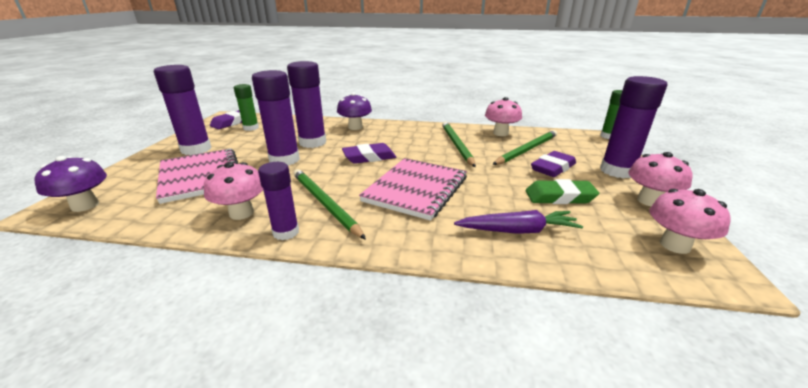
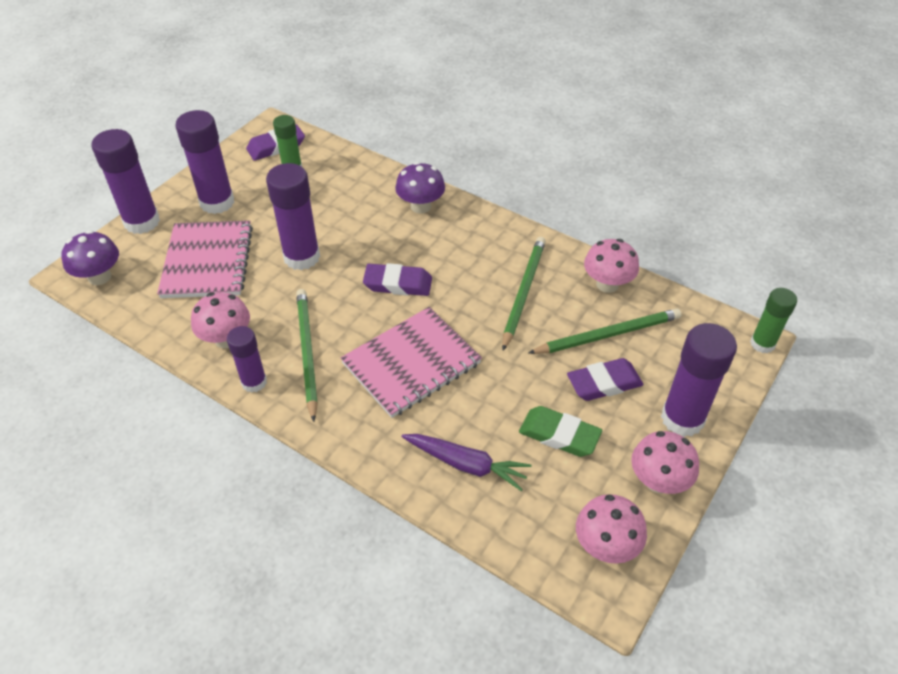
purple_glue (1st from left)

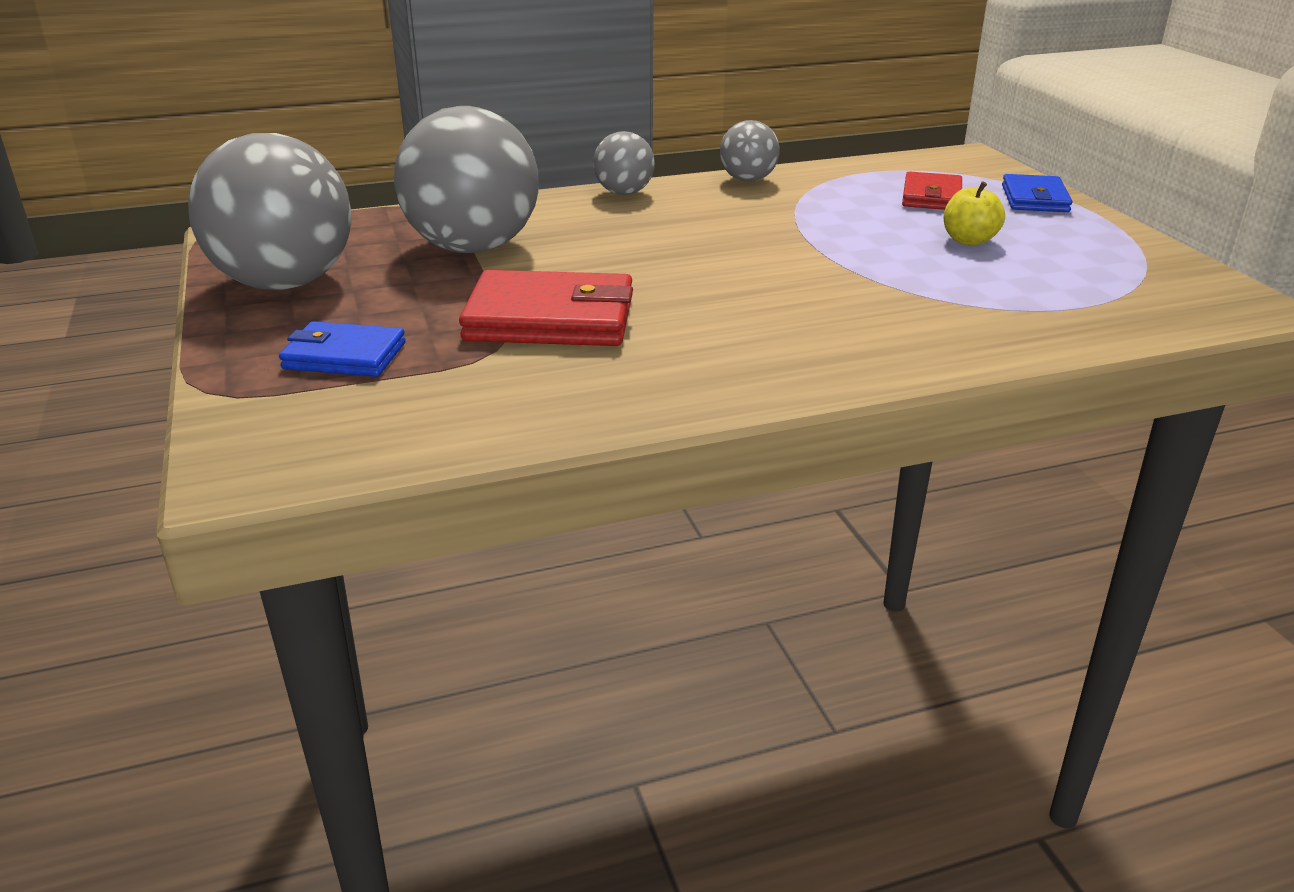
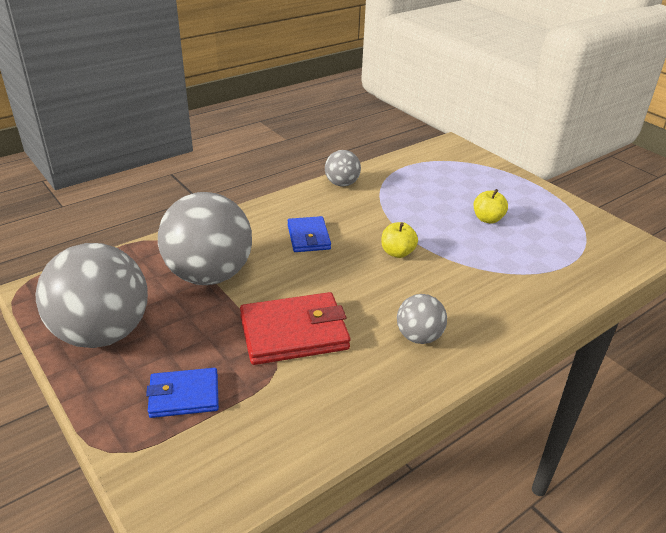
gray_ball (4th from left)
crimson_billfold (2nd from left in the first image)
royal_blue_billfold (2nd from left)
yellow_apple_fruit (1st from left)

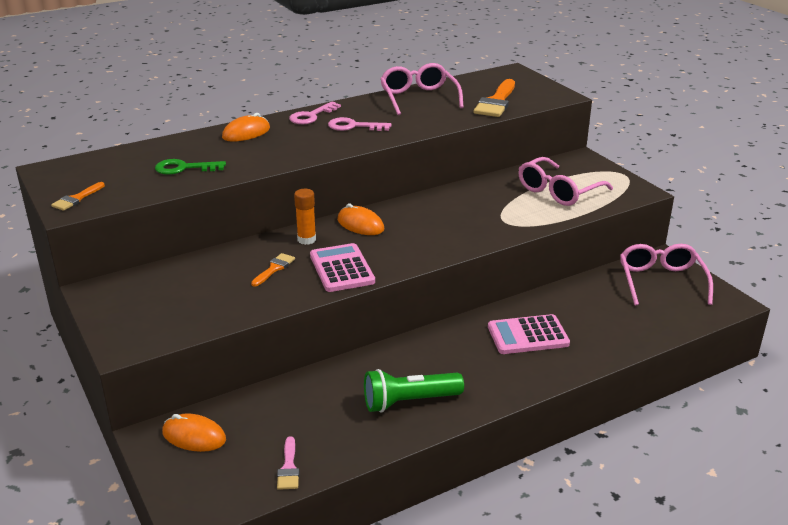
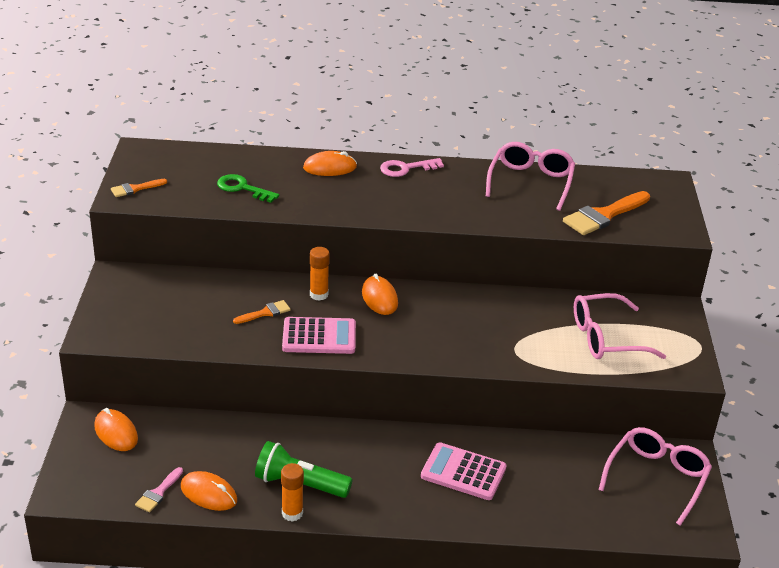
pink_pocket_calculator (1st from left)
pink_key (2nd from left in the first image)
orange-coloured_mouse (2nd from left)
orange-coloured_glue (1st from left)

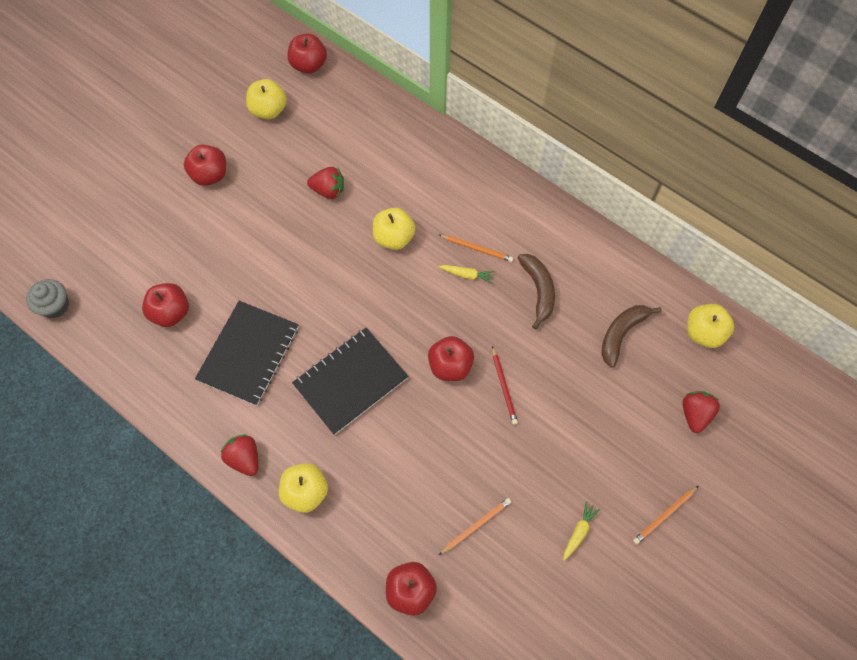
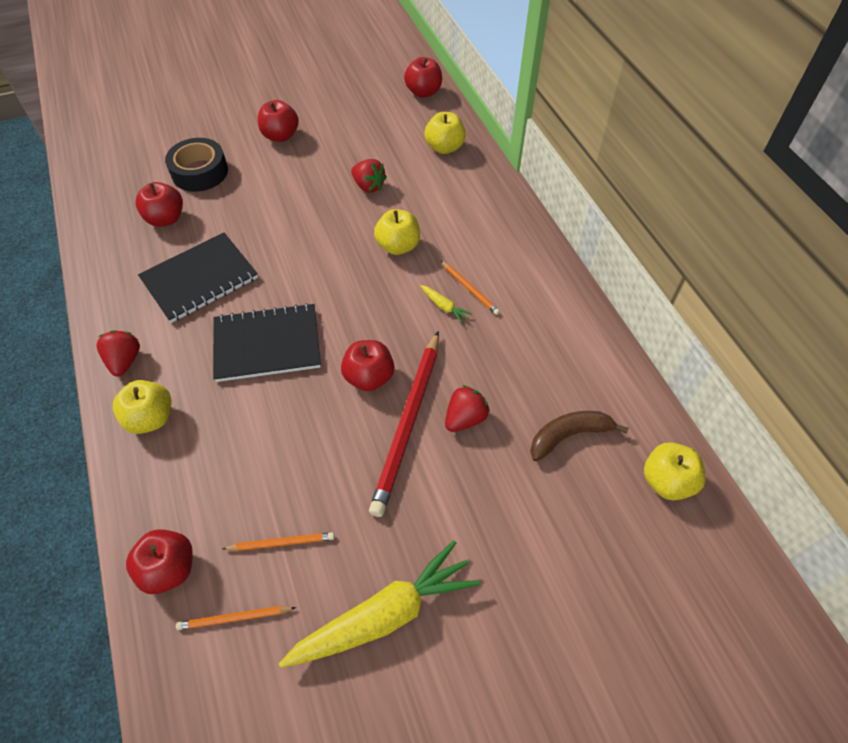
gray_cupcake
yellow_apple_fruit (3rd from left)
crimson_wooden_pencil
russet_banana_fruit (1st from left in the first image)
yellow_root_vegetable (1st from left)
orange-coloured_wooden_pencil (1st from left)
crimson_strawberry (3rd from left)
ebony_roll_of_tape

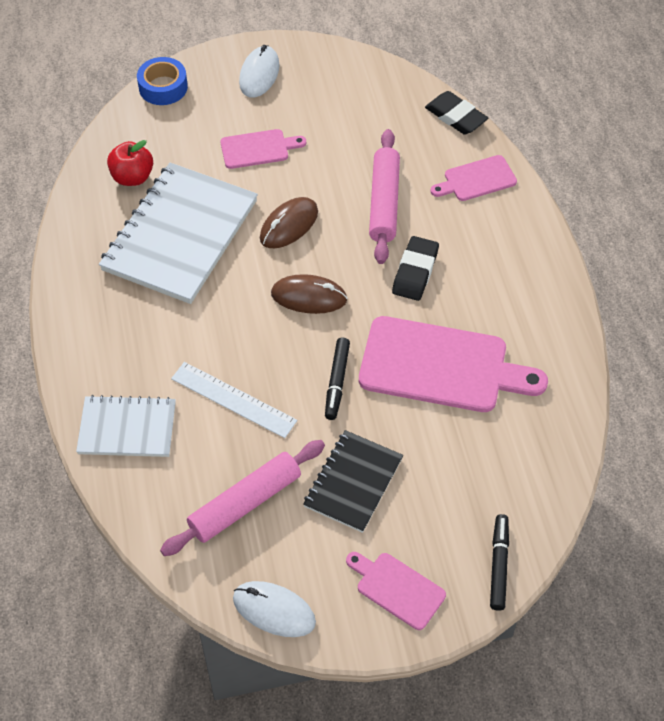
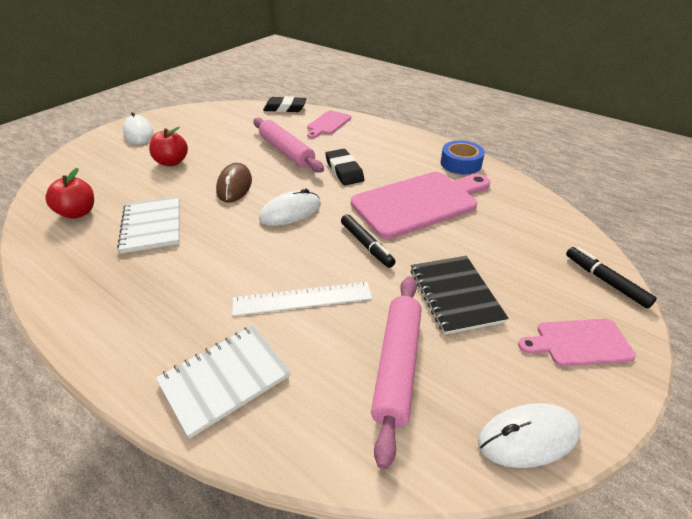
snow-white_notepad (1st from left)
royal_blue_roll_of_tape
crimson_apple_fruit (2nd from left)
snow-white_mouse (2nd from left)

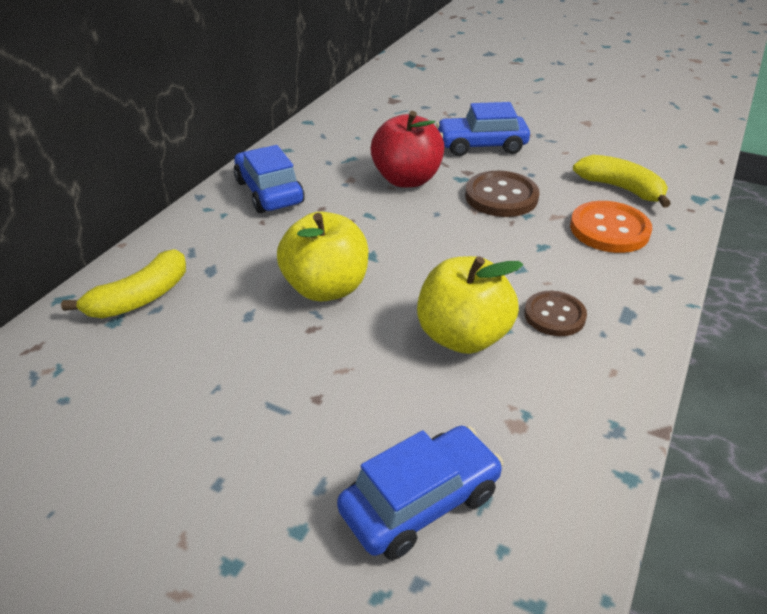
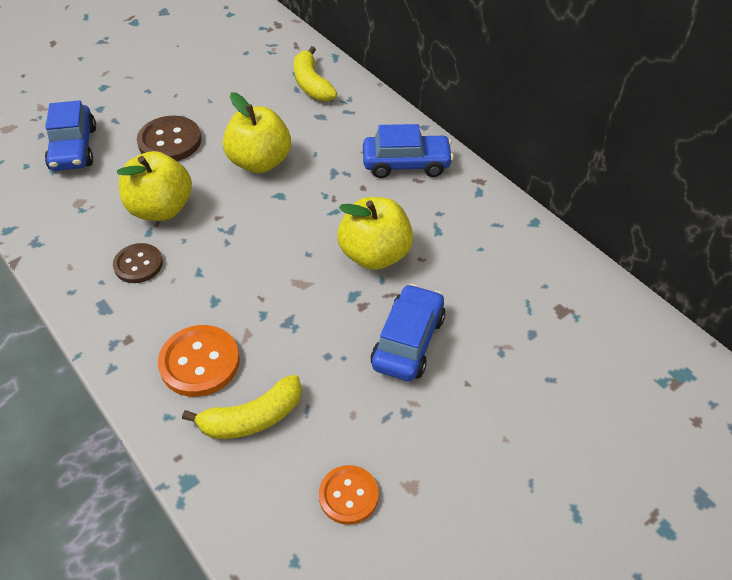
yellow_apple_fruit (3rd from left)
russet_button (2nd from left)
orange-coloured_button (2nd from left)

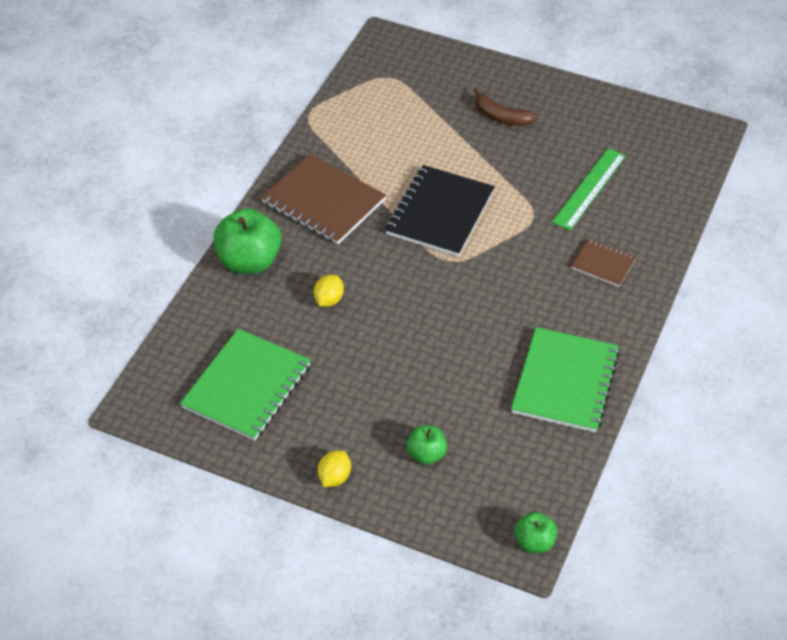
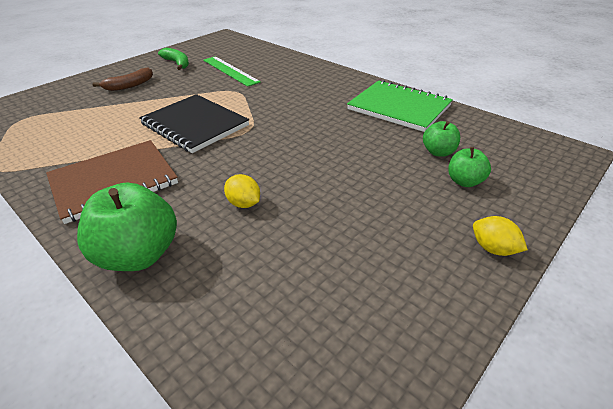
leaf-green_notepad (1st from left in the first image)
leaf-green_apple_fruit (2nd from left)
russet_notepad (2nd from left in the first image)
leaf-green_banana_fruit

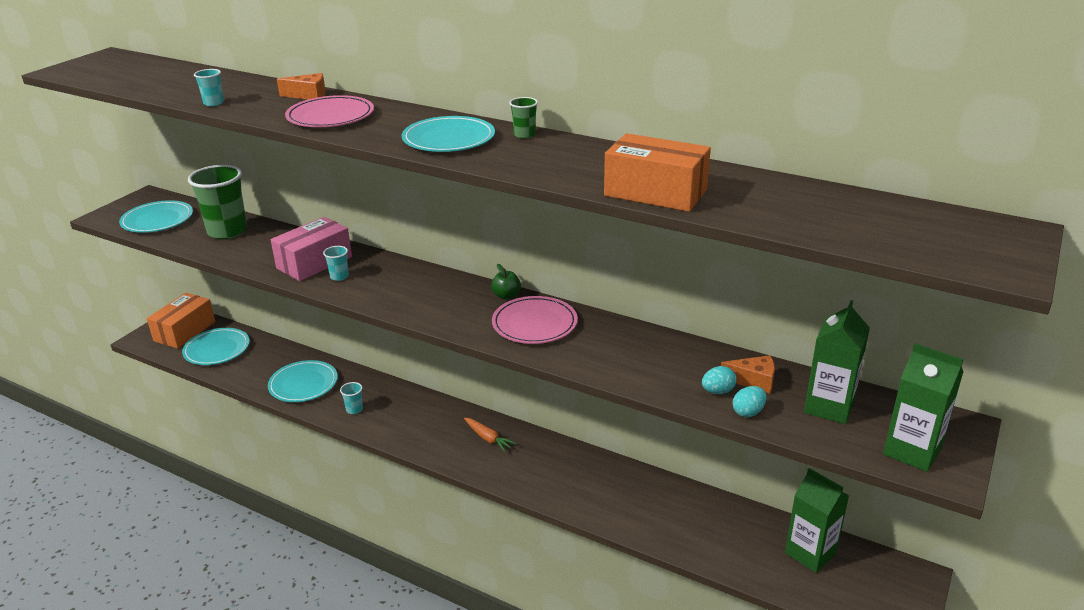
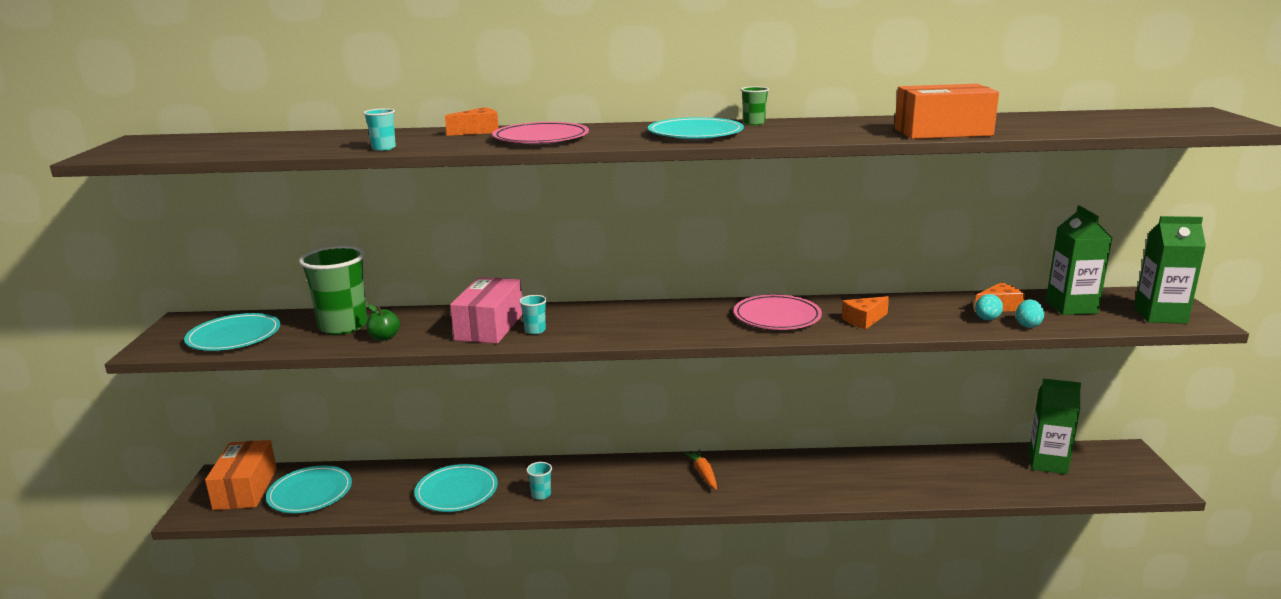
orange-coloured_root_vegetable
leaf-green_apple_fruit
orange-coloured_cheese (2nd from left)

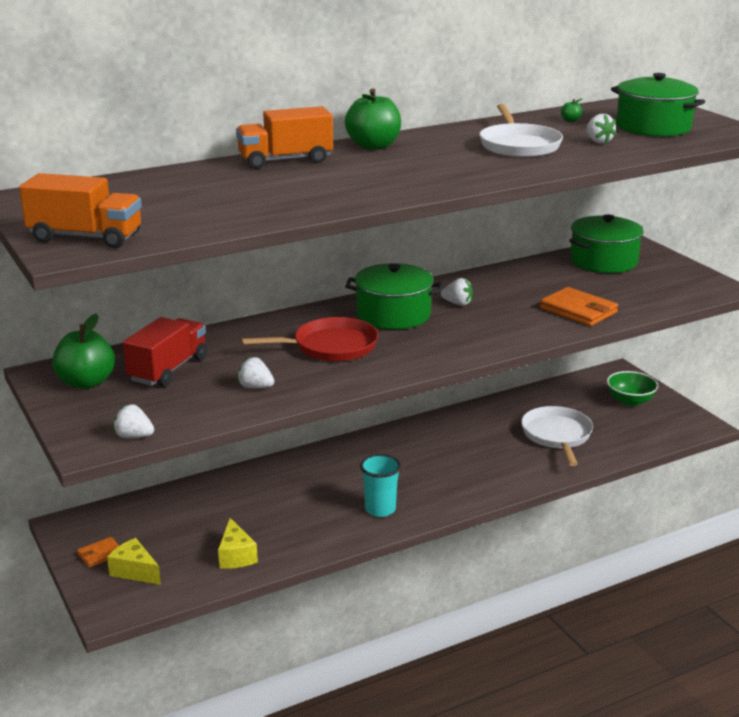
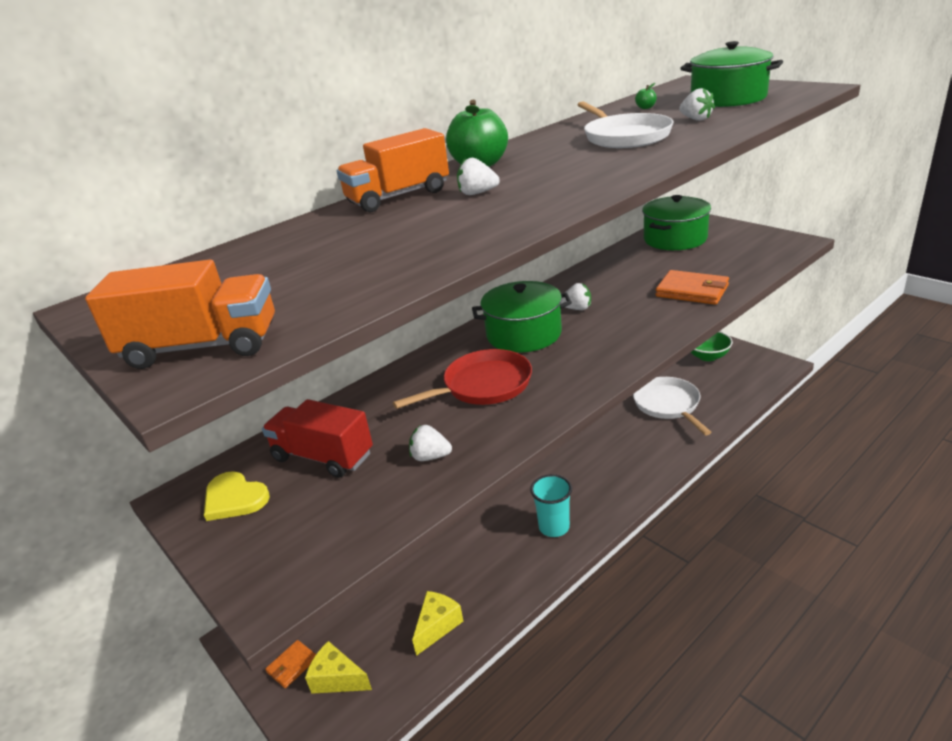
yellow_heart
snow-white_strawberry (2nd from left)
crimson_truck
yellow_cheese (2nd from left)

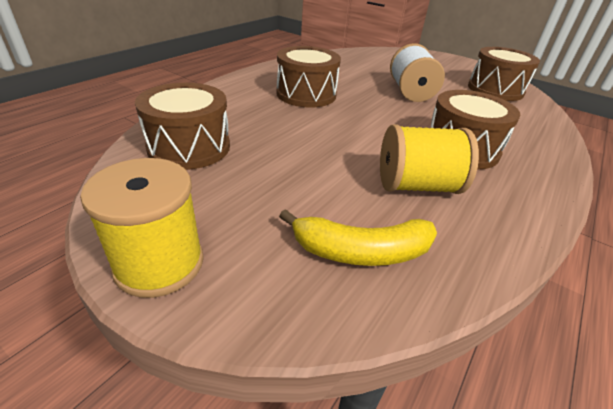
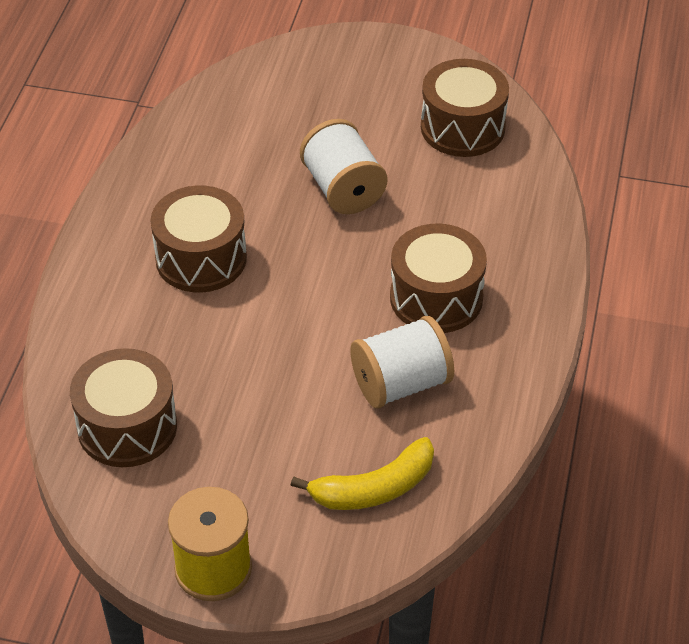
snow-white_reel_of_thread (2nd from left)

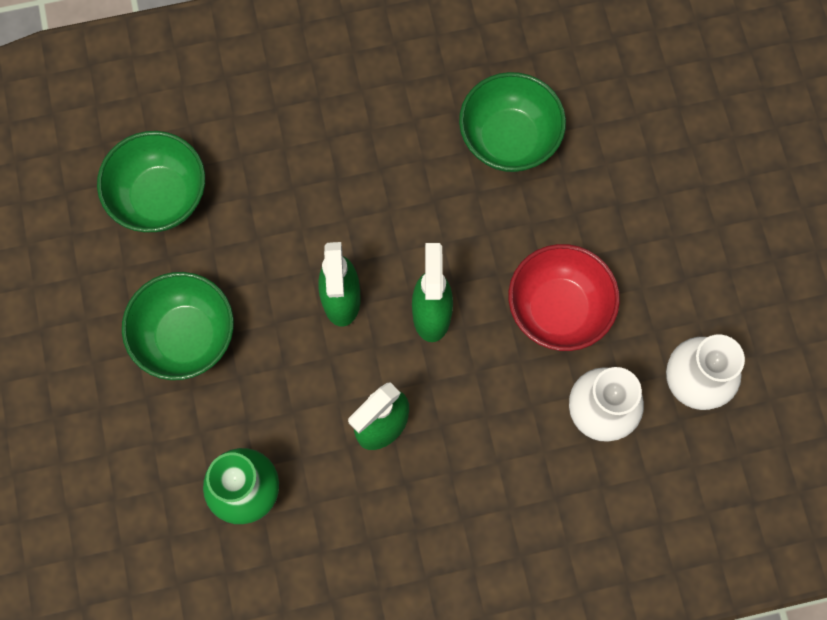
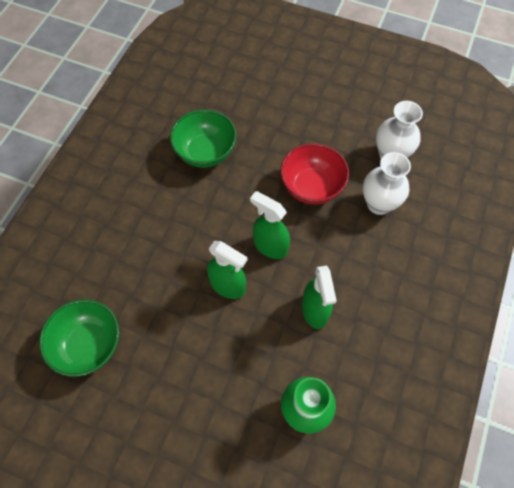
leaf-green_serving_bowl (2nd from left in the first image)

